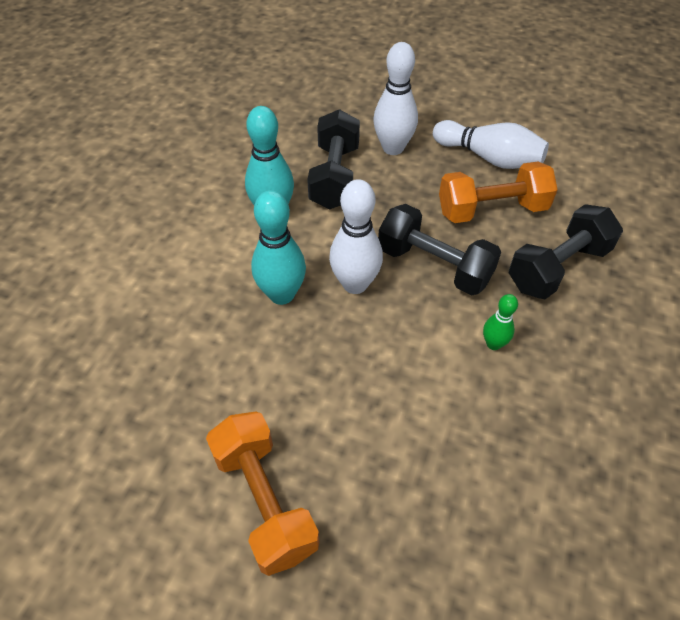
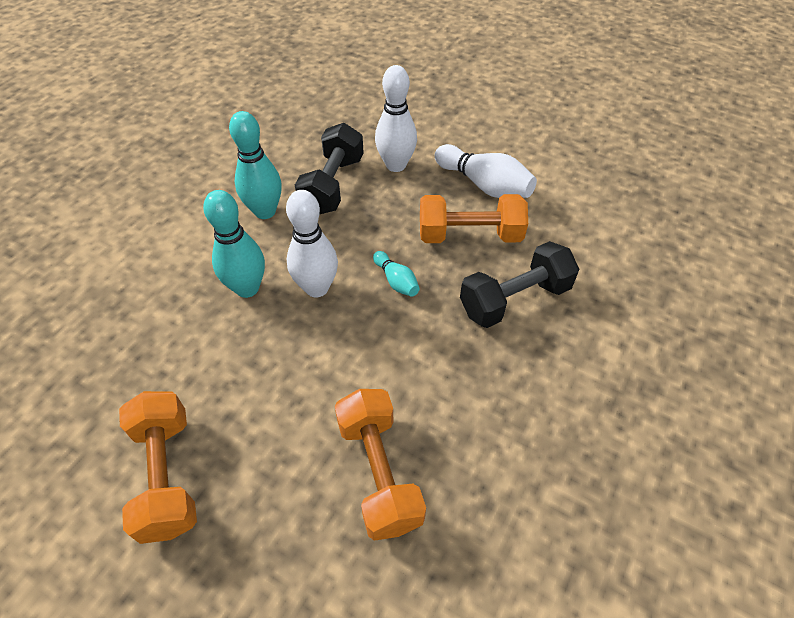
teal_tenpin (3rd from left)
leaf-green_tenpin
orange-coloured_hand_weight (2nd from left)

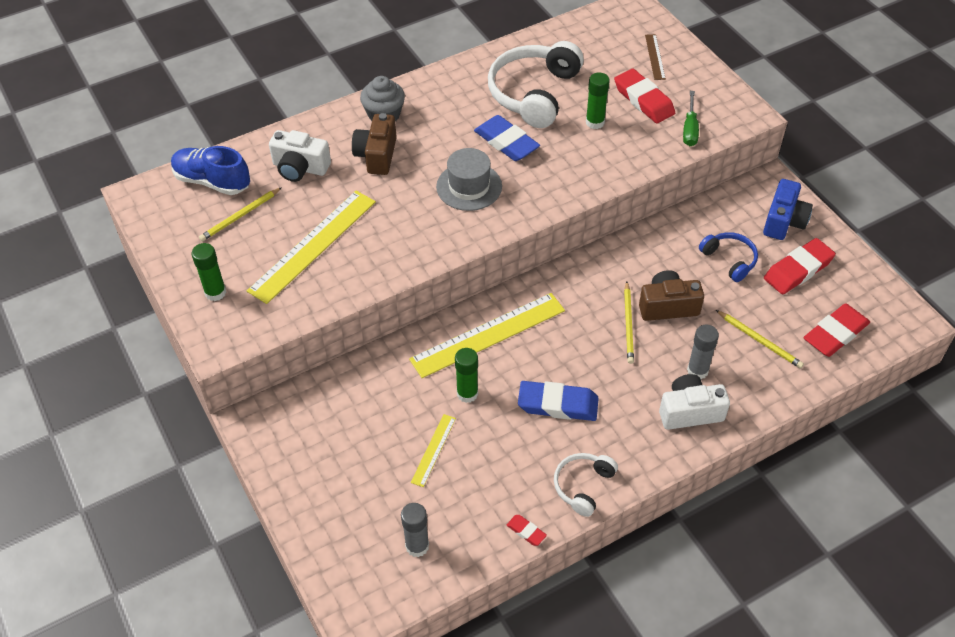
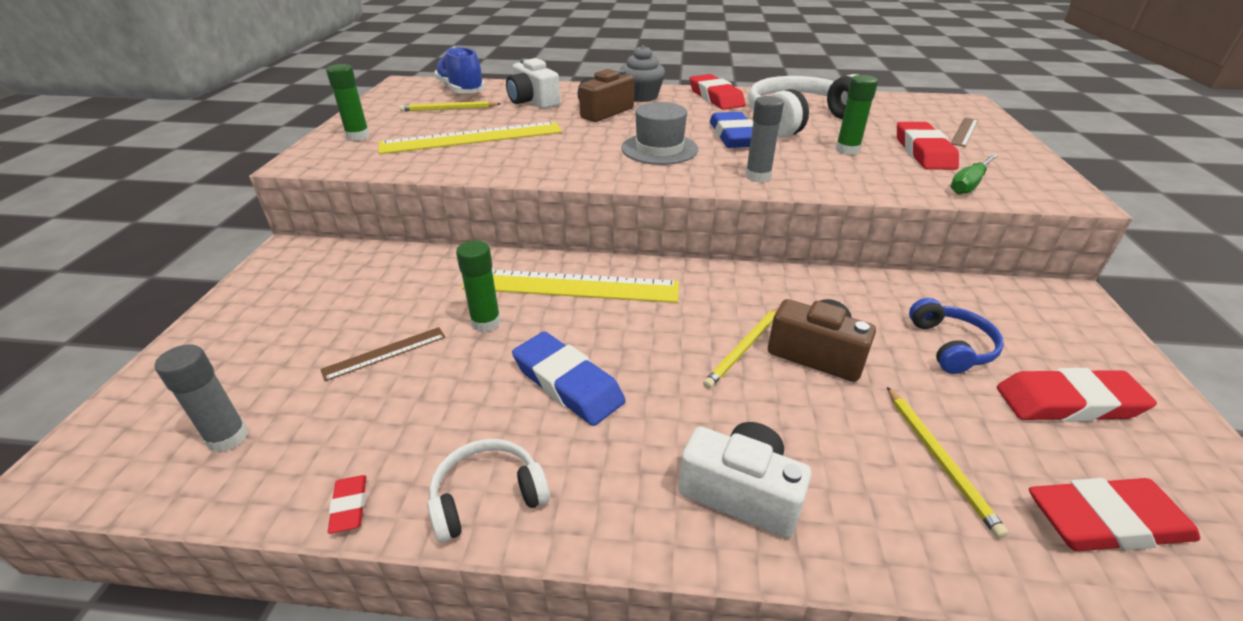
russet_measuring_stick (1st from left)
gray_glue (2nd from left)
royal_blue_camera
crimson_eraser (2nd from left)

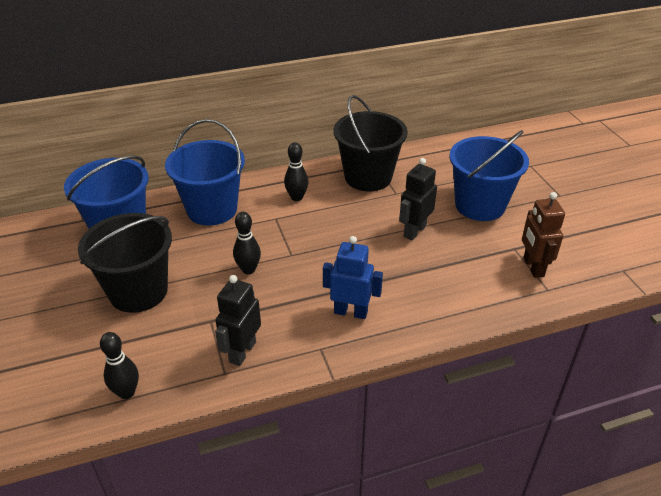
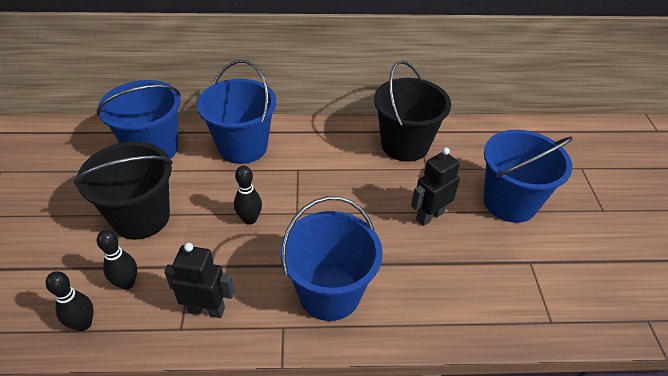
ebony_robot_figure (1st from left)
ebony_tenpin (2nd from left)
royal_blue_sand_bucket (3rd from left)
russet_robot_figure

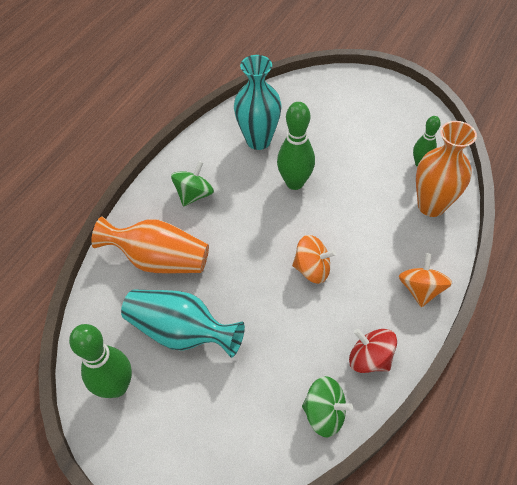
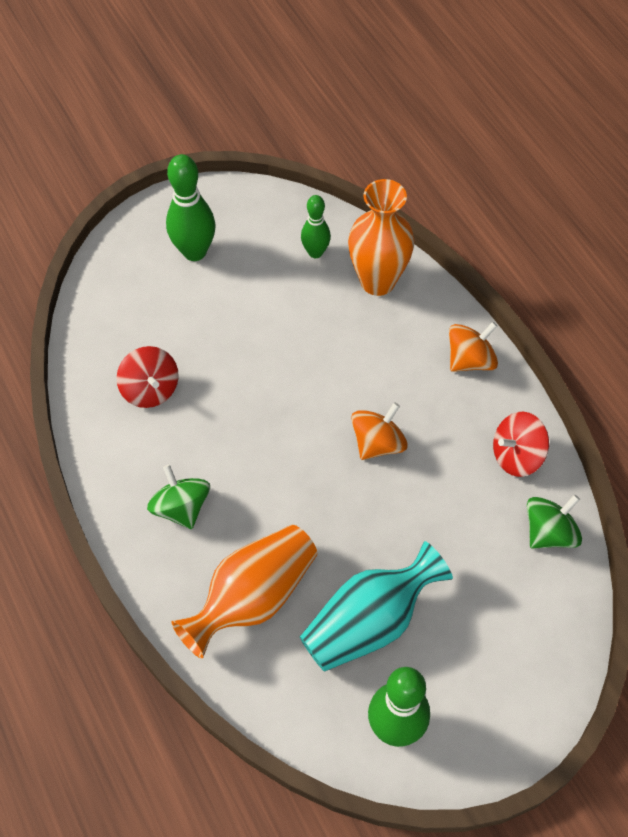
crimson_toy_top (1st from left)
leaf-green_tenpin (1st from left)
orange-coloured_toy_top (2nd from left)

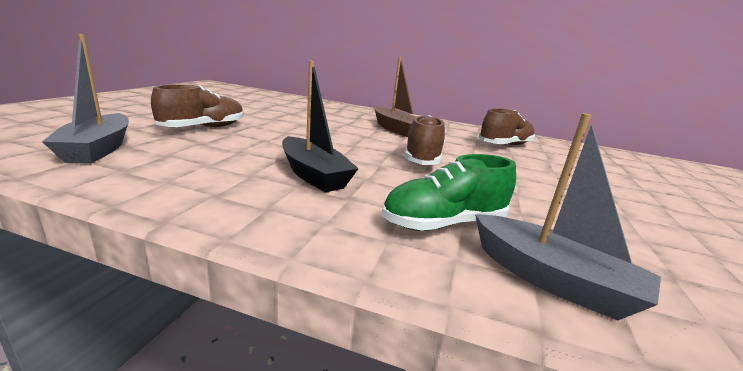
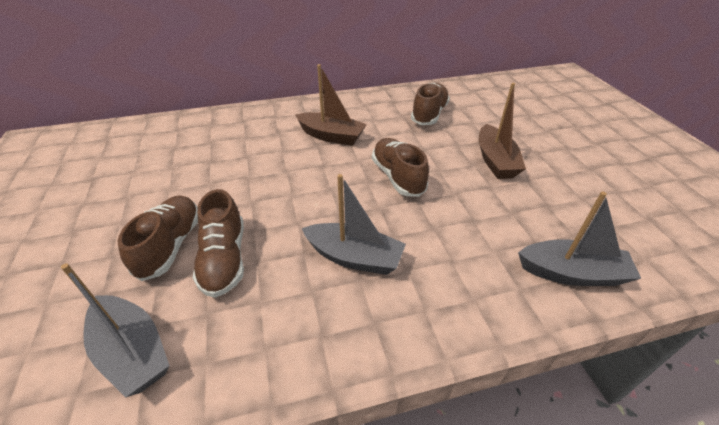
gray_toy_boat (2nd from left)
leaf-green_sneaker
russet_sneaker (2nd from left)
russet_toy_boat (2nd from left)

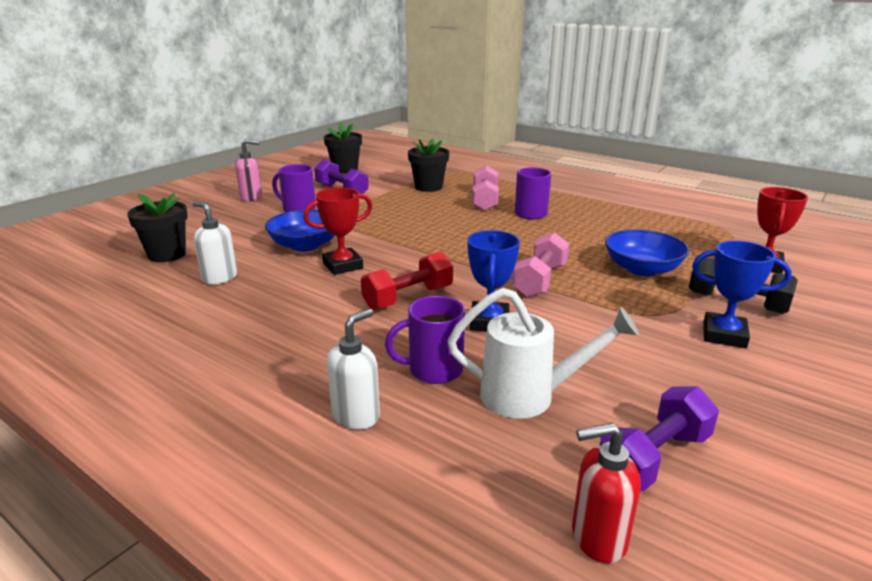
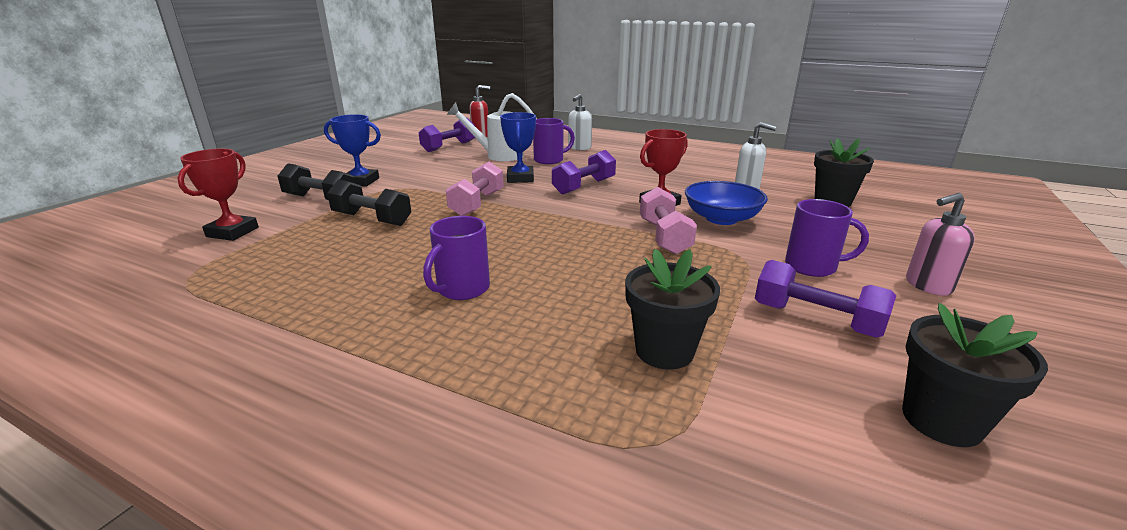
purple_hand_weight (2nd from left)
pink_hand_weight (2nd from left)
ebony_hand_weight (2nd from left)

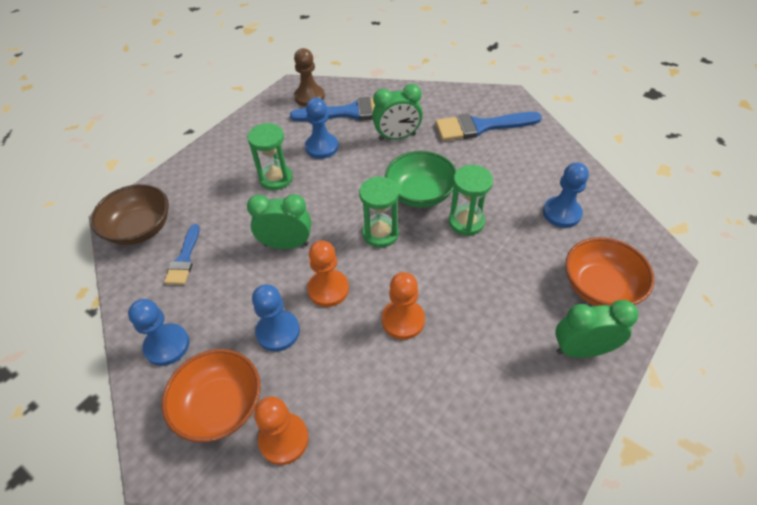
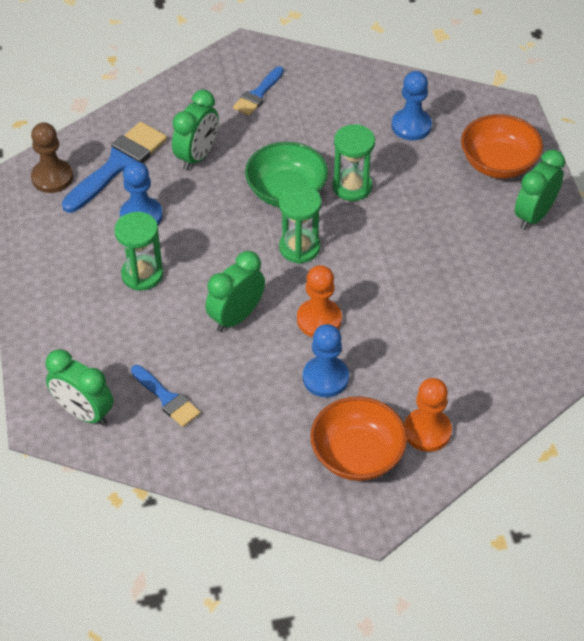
leaf-green_alarm_clock (1st from left)
royal_blue_game_pawn (1st from left in the first image)
orange-coloured_game_pawn (3rd from left in the first image)
royal_blue_paintbrush (3rd from left)

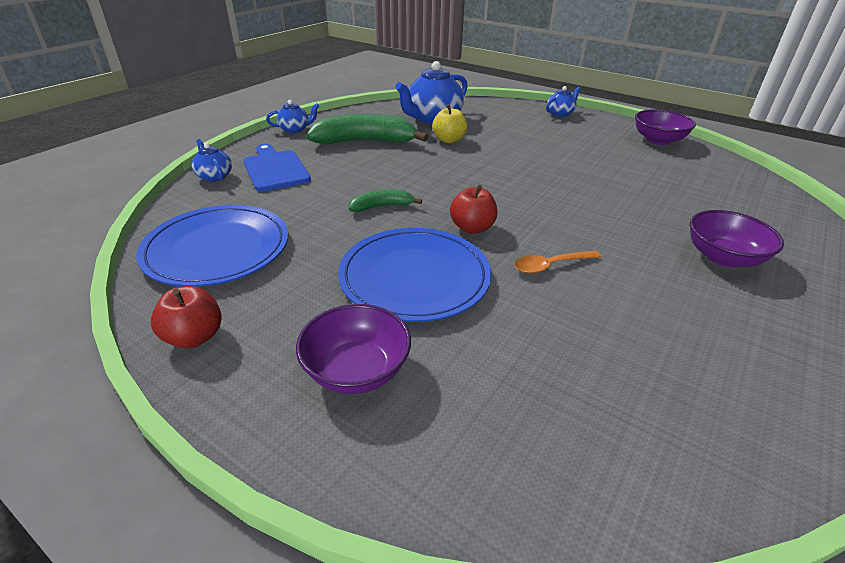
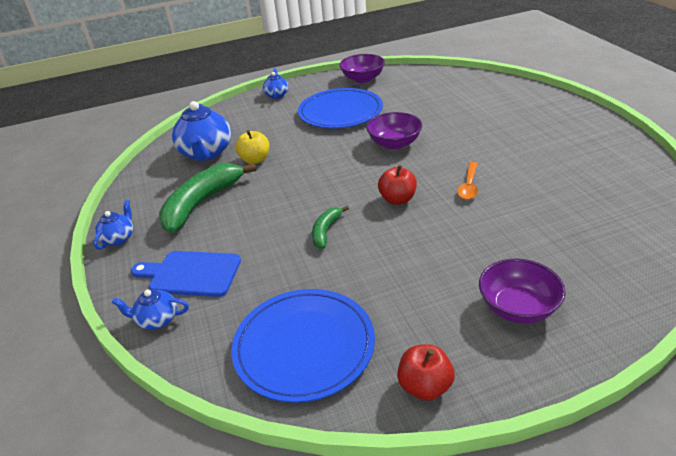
royal_blue_dinner_plate (2nd from left)
purple_serving_bowl (2nd from left)

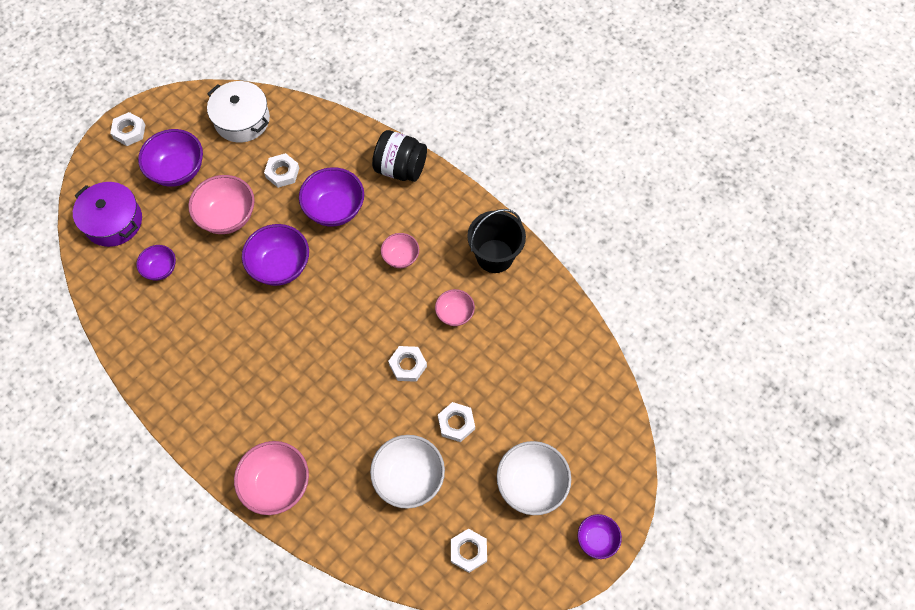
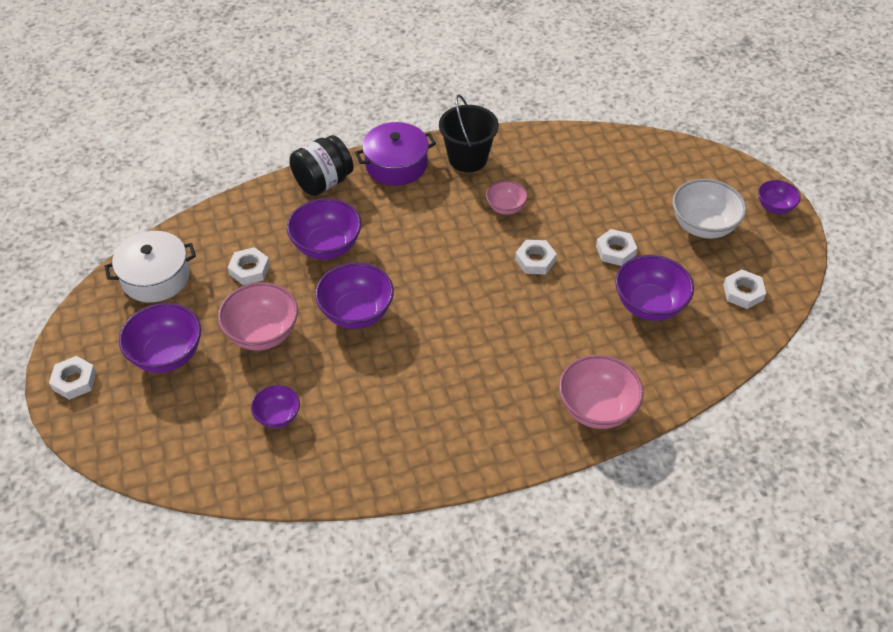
purple_stockpot
purple_serving_bowl (5th from left)
pink_serving_bowl (3rd from left in the first image)

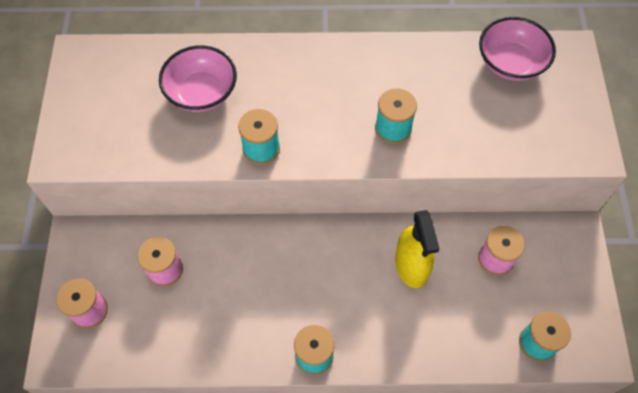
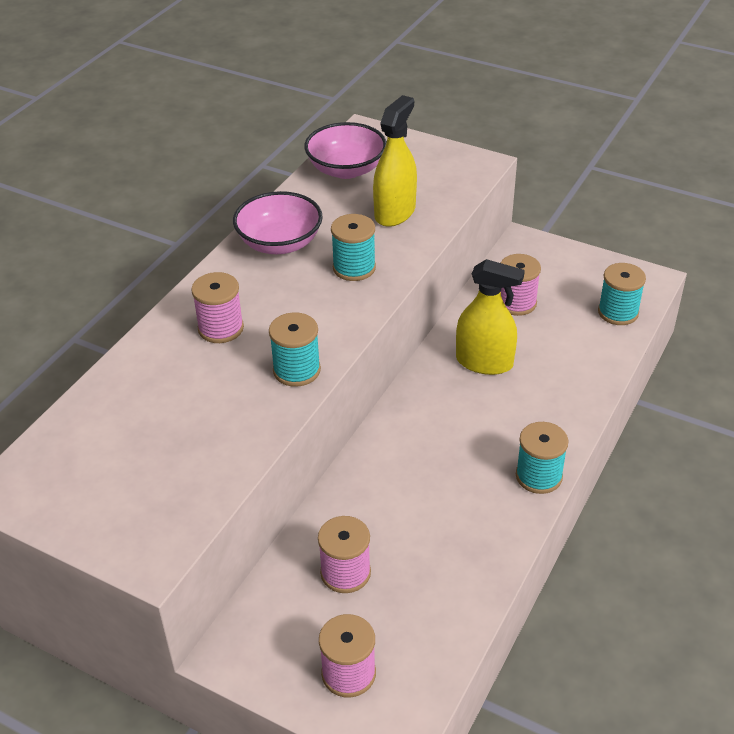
pink_serving_bowl (1st from left)
pink_reel_of_thread (1st from left)
yellow_spray_bottle (1st from left)

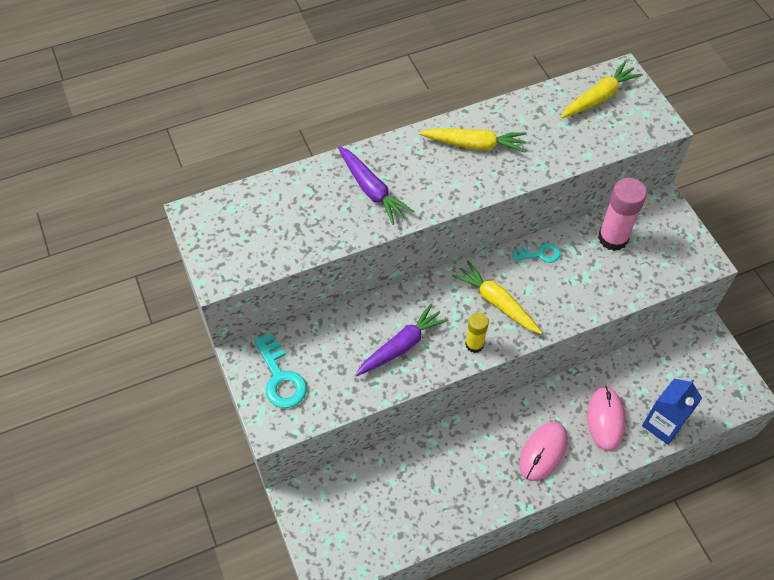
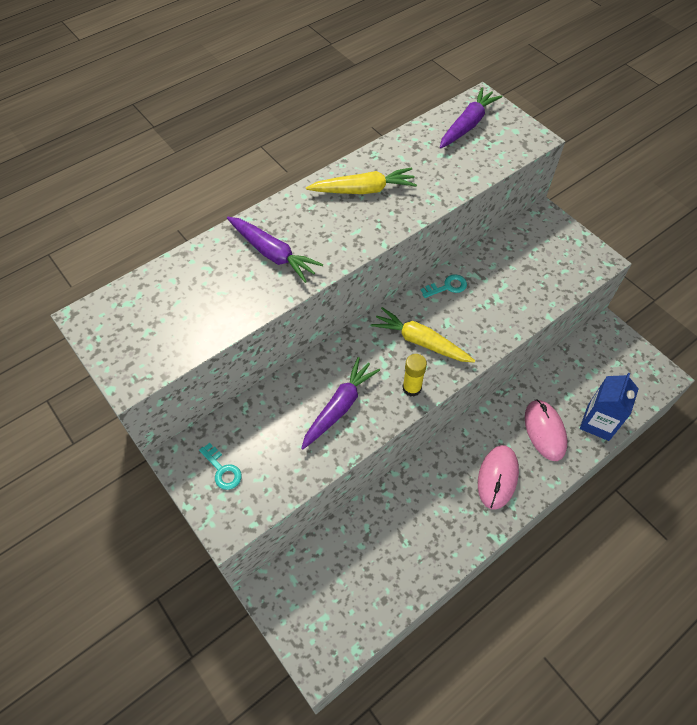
teal_key (1st from left)
purple_root_vegetable (3rd from left)
pink_glue

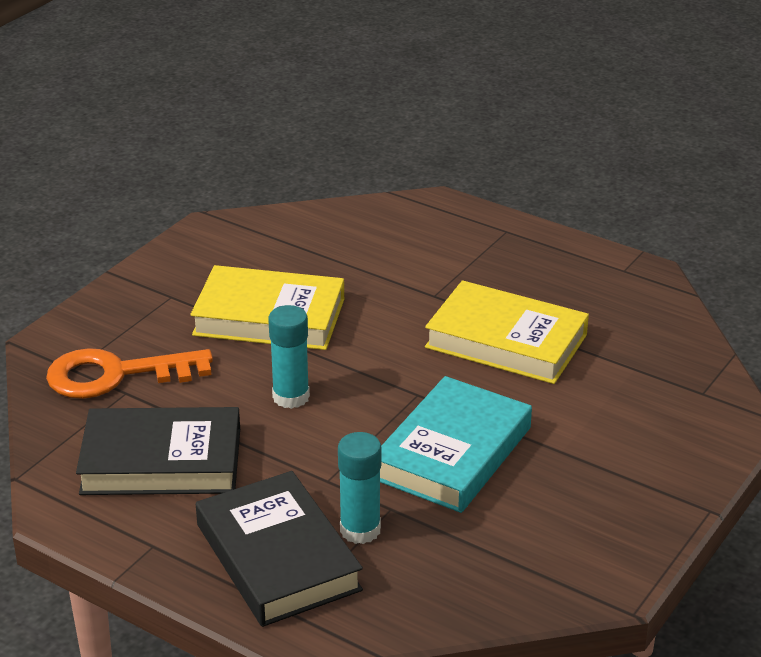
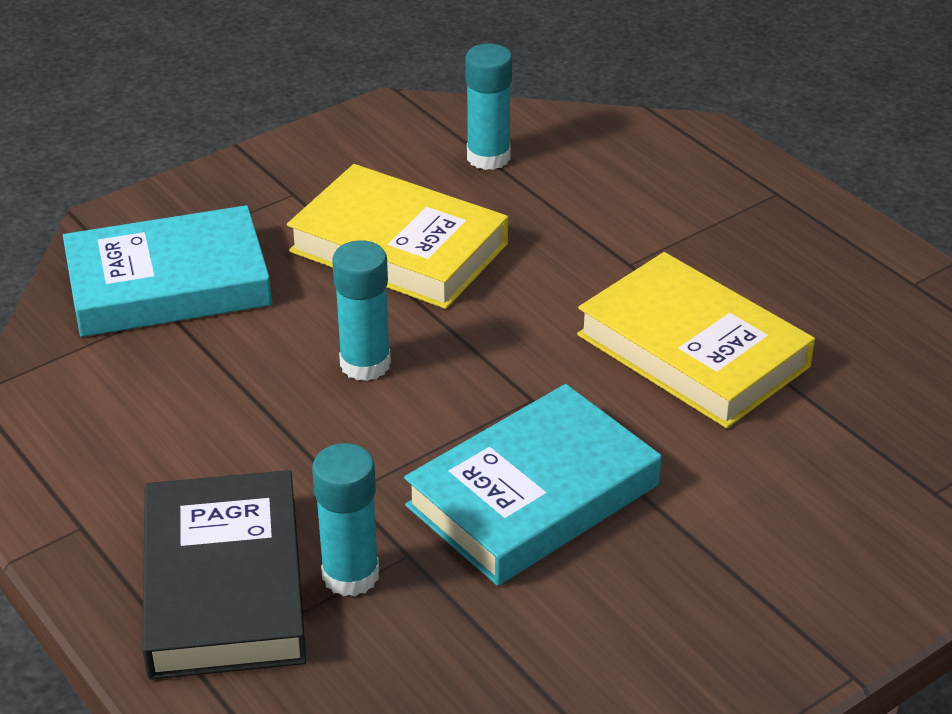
teal_hardcover (1st from left)
ebony_hardcover (1st from left in the first image)
teal_glue (3rd from left)

